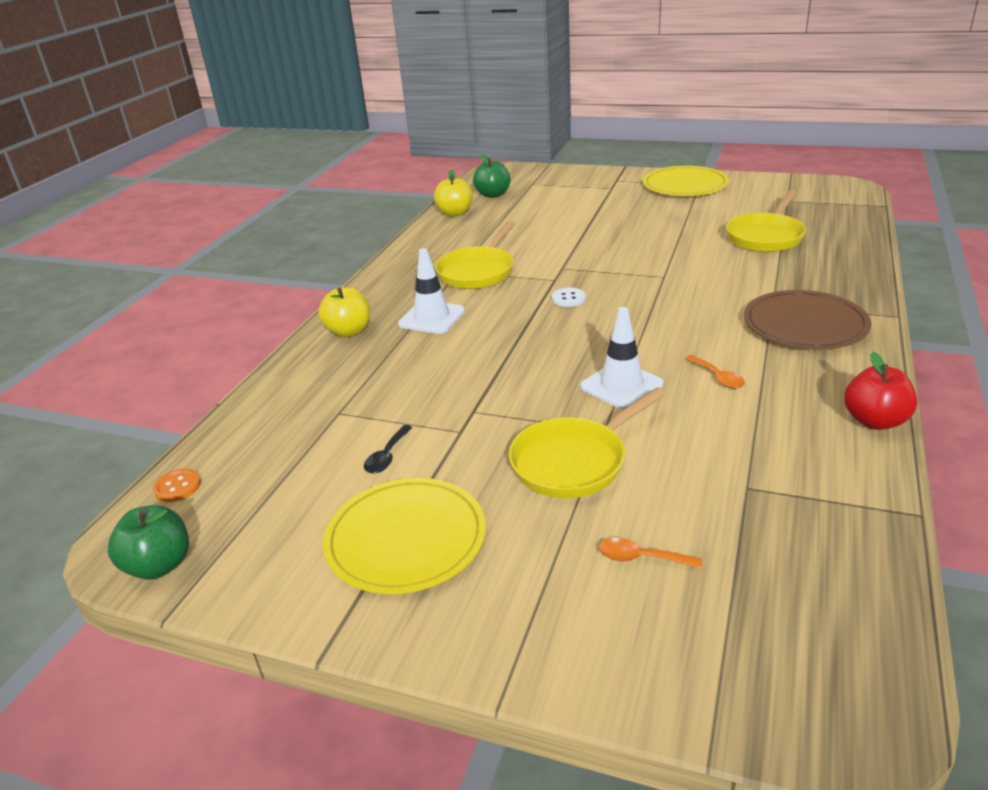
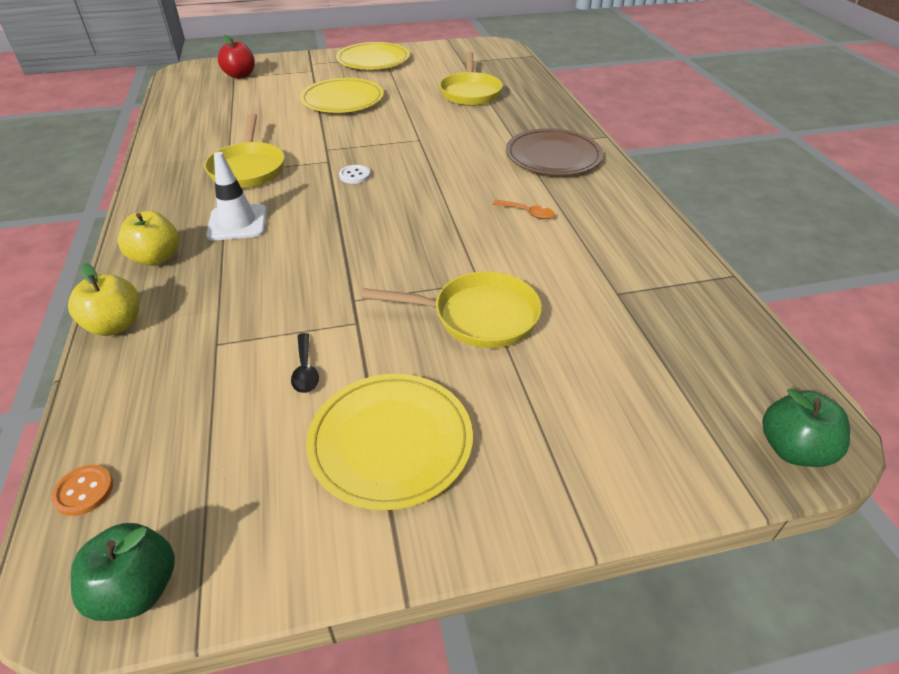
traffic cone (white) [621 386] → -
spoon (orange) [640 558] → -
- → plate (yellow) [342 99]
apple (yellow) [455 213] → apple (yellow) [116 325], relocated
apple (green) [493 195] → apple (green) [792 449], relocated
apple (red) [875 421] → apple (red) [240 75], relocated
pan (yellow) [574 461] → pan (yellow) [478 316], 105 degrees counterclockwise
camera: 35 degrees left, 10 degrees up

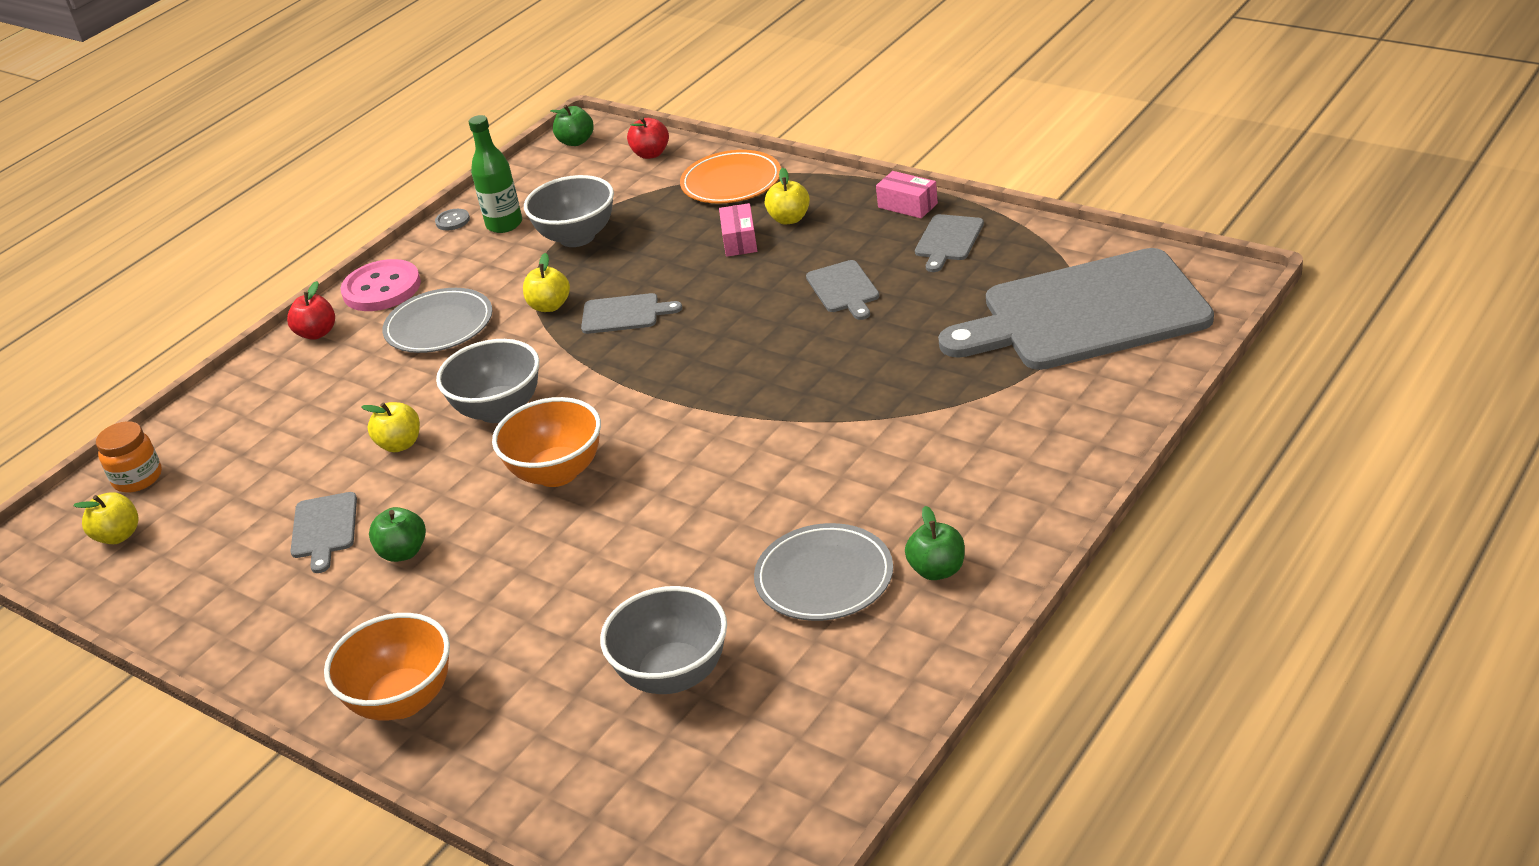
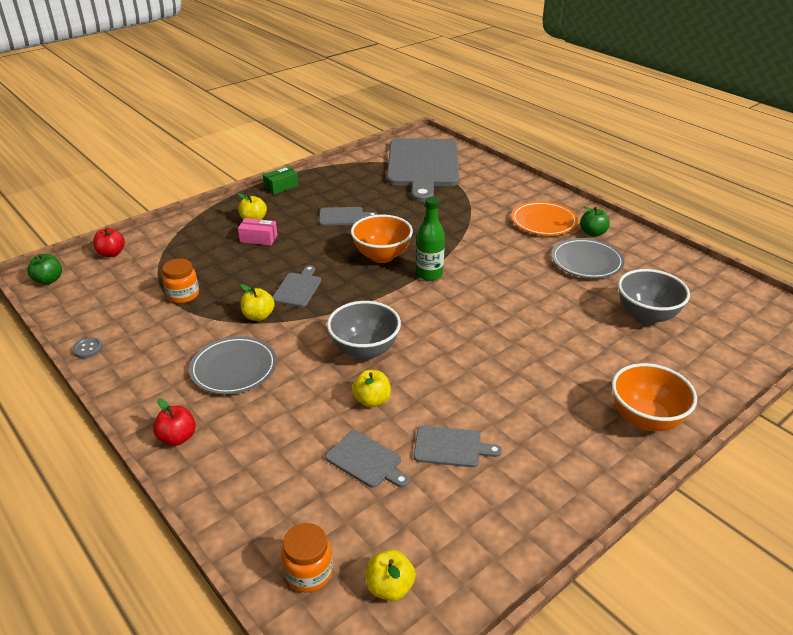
button (pink) [382 288] → -
apple (green) [403 552] → -
bottle (green) [504 224] → bottle (green) [429 274], relocated
bowl (orange) [557 473] → bowl (orange) [382 256], relocated
plate (orange) [731 182] → plate (orange) [543 222], relocated
cutting board (grey) [948 240] → cutting board (grey) [366 460], relocated
bowl (grey) [577 237] → jar (orange) [183 295]
box (pink) [907 205] → box (green) [281 187]
camera: 80 degrees left, 0 degrees up

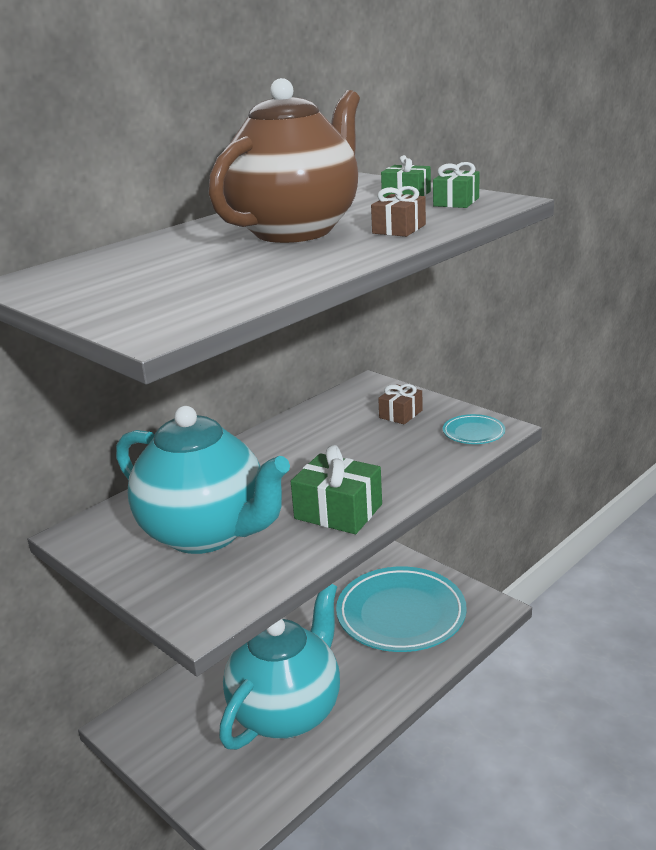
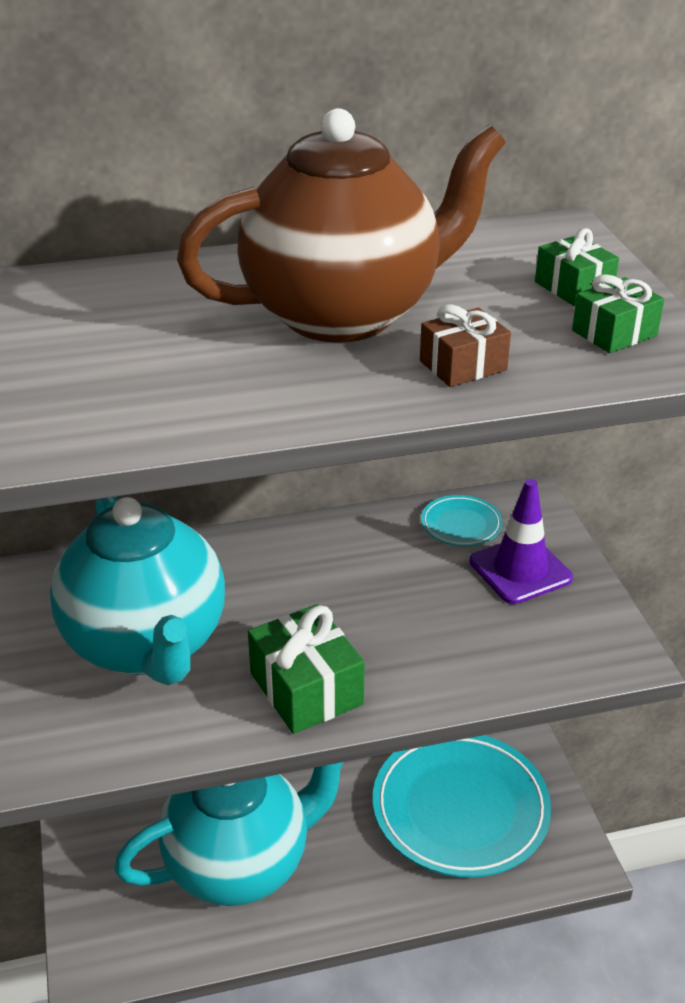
plate (turquoise) [473 433] → plate (turquoise) [461 525], relocated
gift (brown) [400 414] → traffic cone (purple) [520 570]
camera: 30 degrees right, 10 degrees up

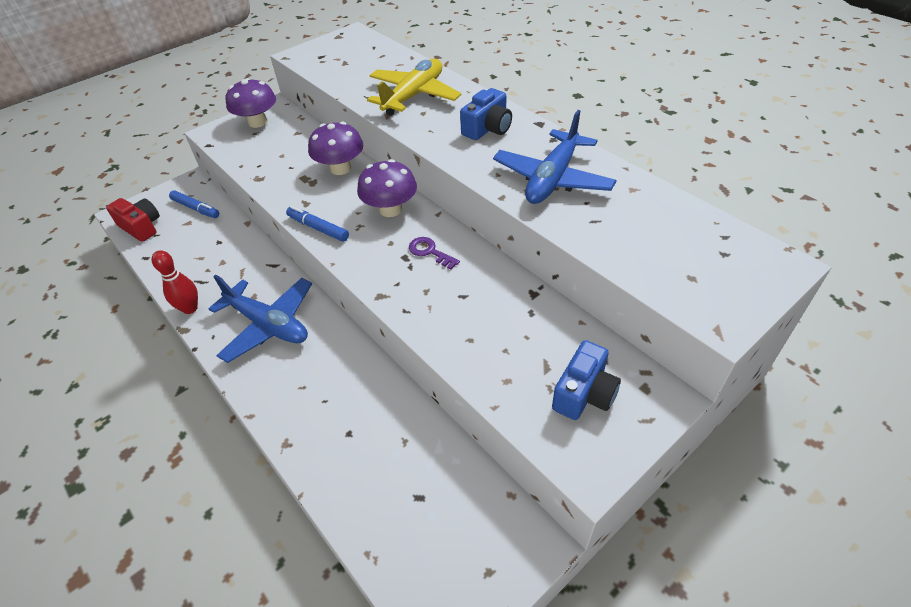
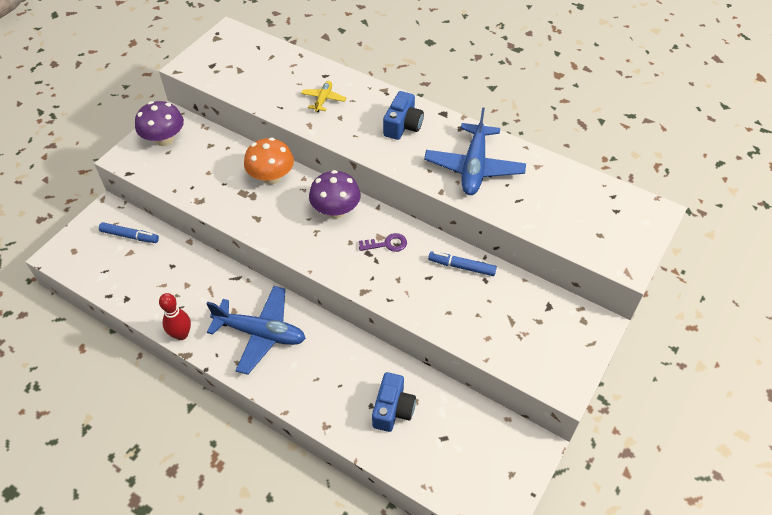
camera (red) [141 227] → -
marker (blue) [318 228] → marker (blue) [461 267], relocated
camera (blue) [584 393] → camera (blue) [393 409], relocated
mushroom (purple) [340 168] → mushroom (orange) [271 177]
key (purple) [430 252] → key (purple) [386 244], 150 degrees clockwise
plane (yellow) [414 96] → plane (yellow) [323 100], x0.49
camera: 20 degrees left, 5 degrees up

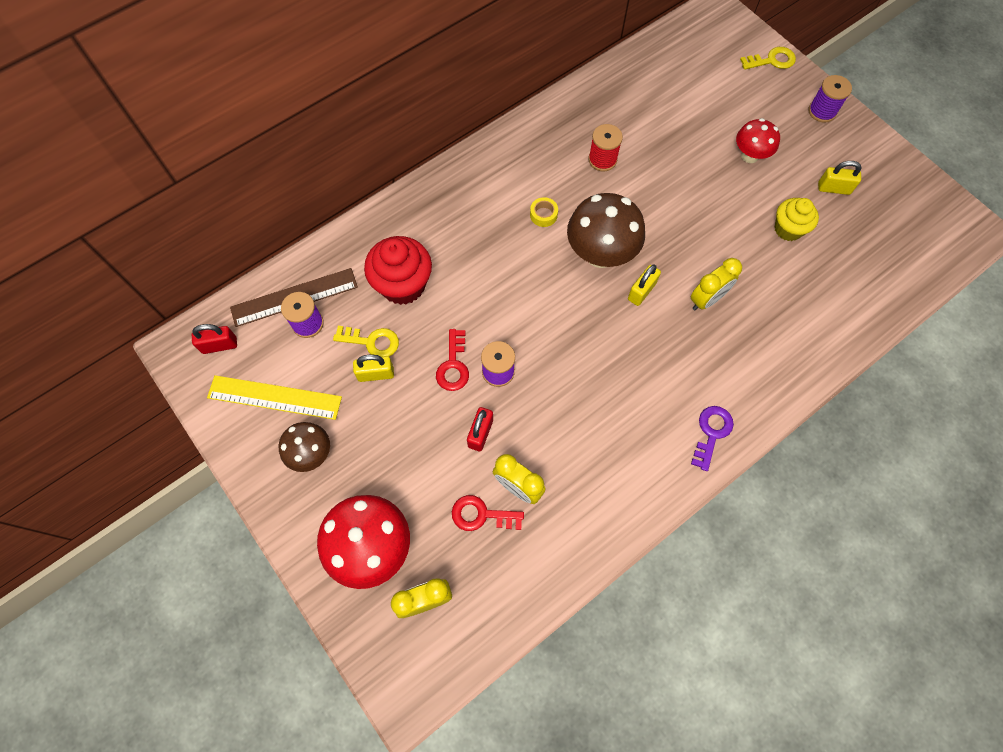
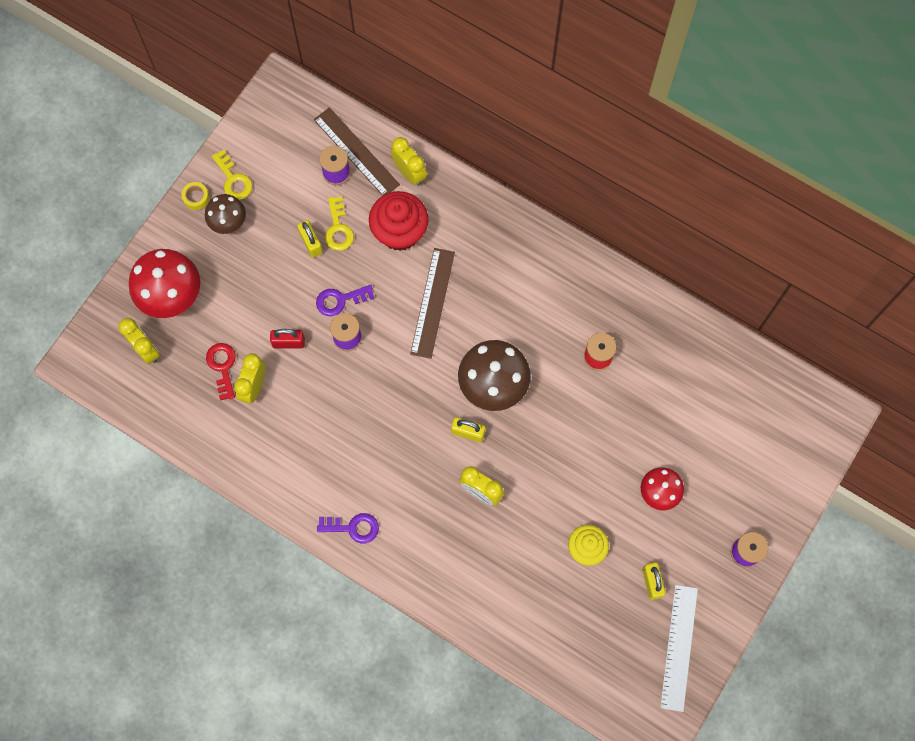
padlock (red) [219 345] → -
ruler (yellow) [274 397] → -
- → clock (yellow) [409 173]
- → ruler (brown) [432 302]
- → ruler (white) [679 647]
tape (yellow) [543 215] → tape (yellow) [196 198], relocated
key (yellow) [772 60] → key (yellow) [233 179], relocated
key (red) [453 365] → key (purple) [340 300]
camera: 70 degrees right, 5 degrees up

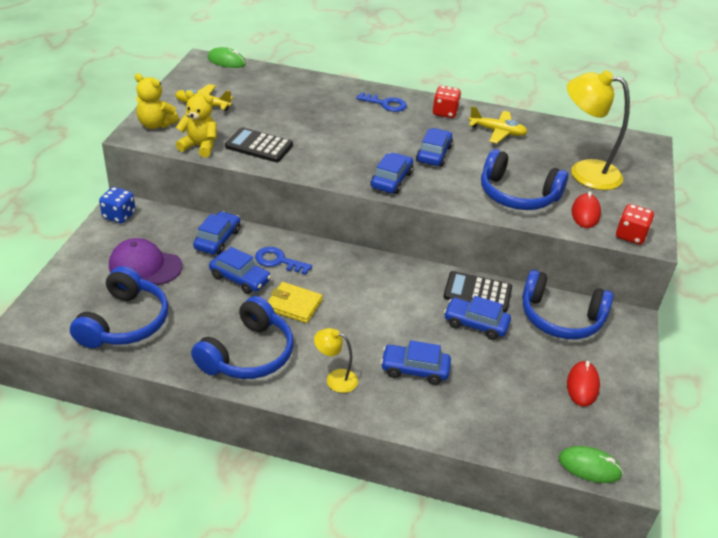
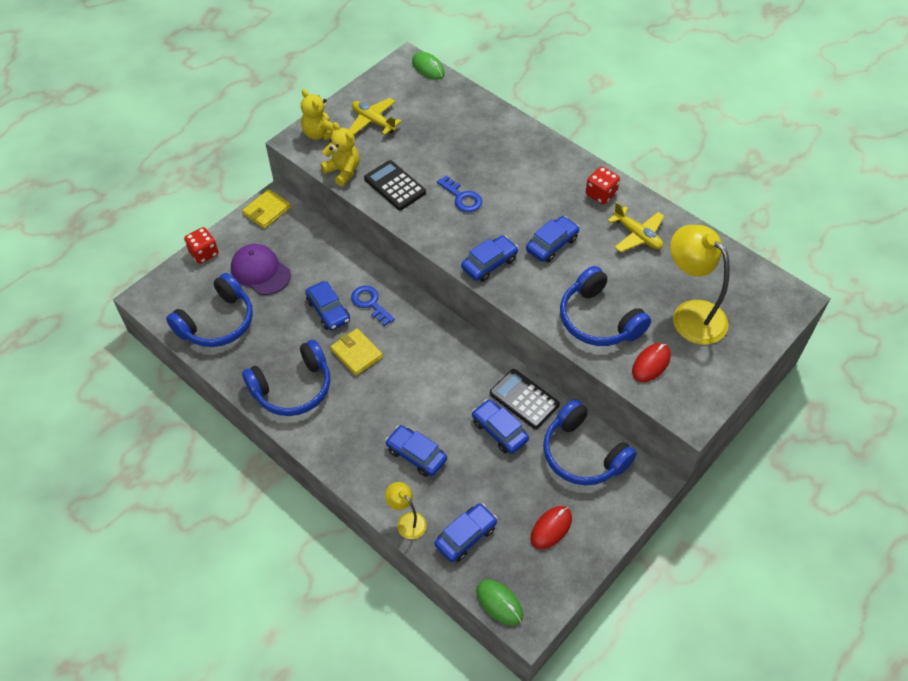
car (blue) [217 239] → car (blue) [466 536], relocated
lamp (yellow) [335 379] → lamp (yellow) [407 521], relocated
key (blue) [386 104] → key (blue) [462 197], relocated
dice (red) [630 236] → dice (red) [204 253], relocated
dice (blue) [119 216] → wallet (yellow) [267 211]
camera: 30 degrees right, 15 degrees up

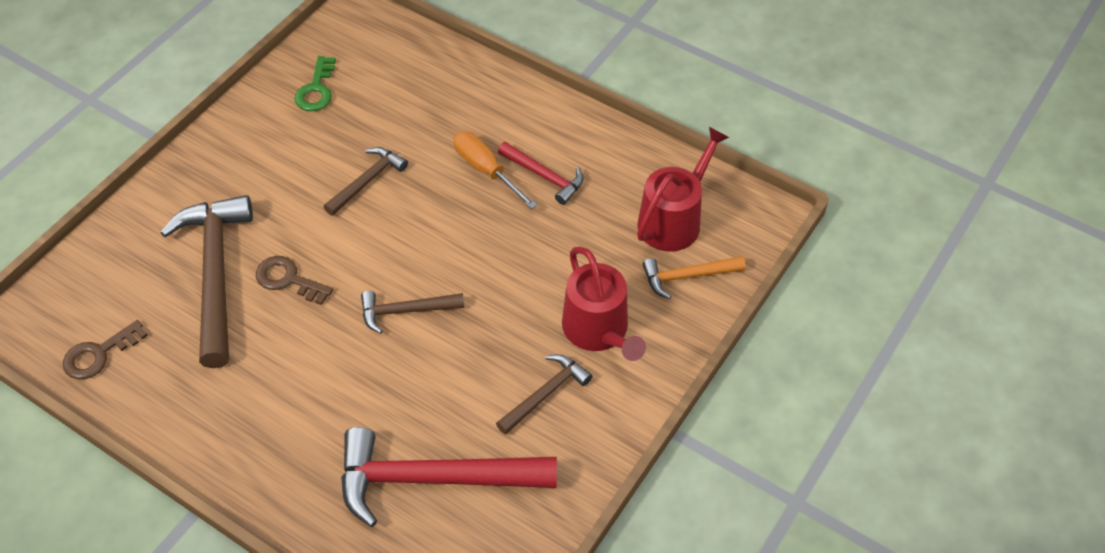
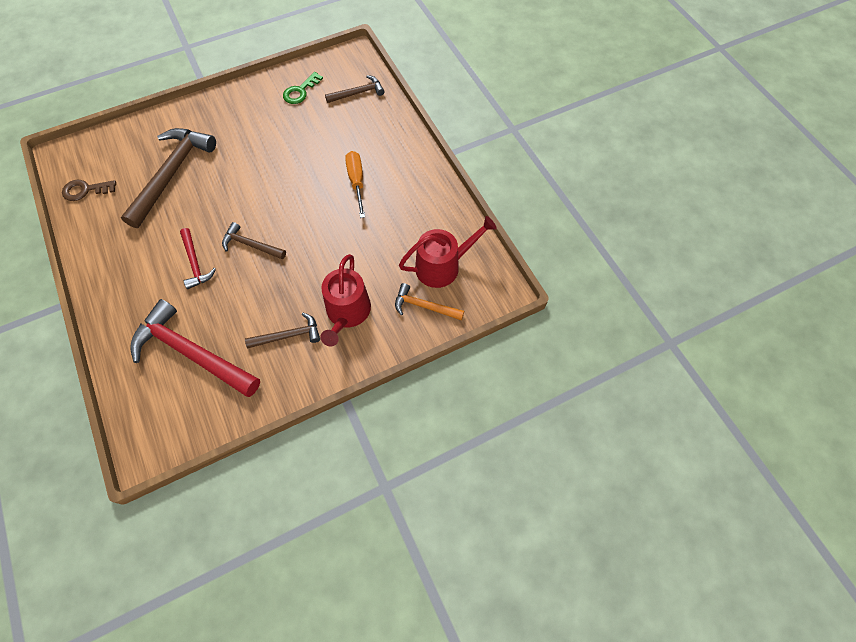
key (brown) [288 279] → -
hammer (brown) [367 181] → hammer (brown) [358 93], relocated
hammer (red) [544 176] → hammer (red) [195 263], relocated
camera: 30 degrees right, 10 degrees up

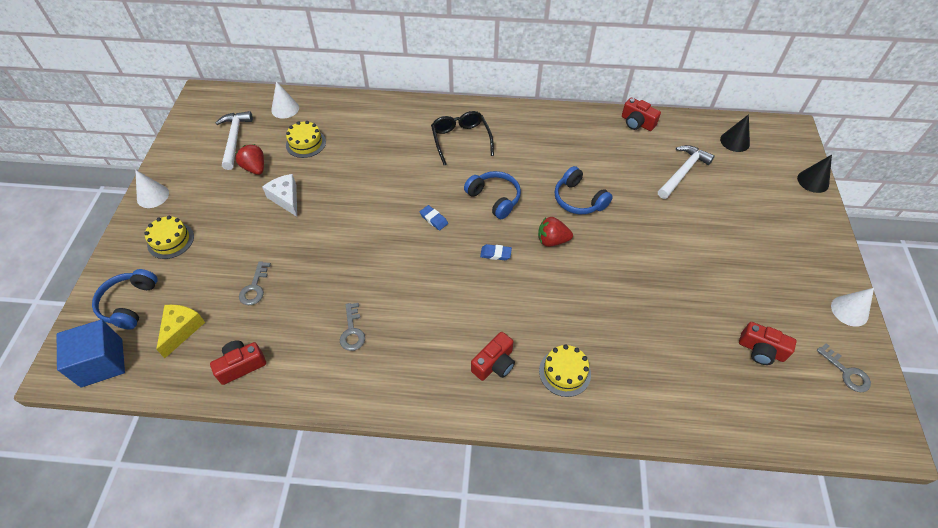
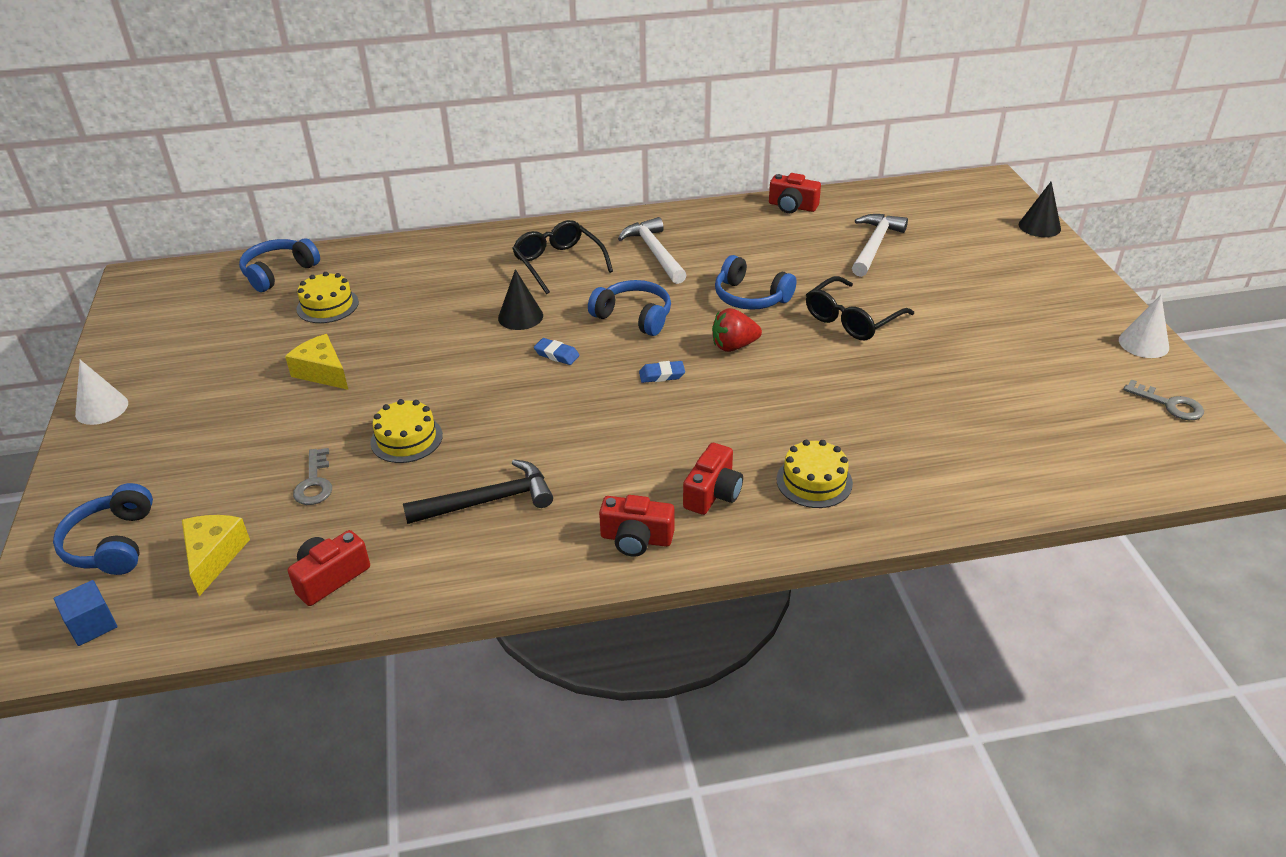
strawberry (red) [255 168] → -
- → glasses (black) [852 319]
cake (yellow) [170 240] → cake (yellow) [406 439], relocated
hammer (white) [235 139] → hammer (white) [655 252], relocated
cone (black) [735 141] → cone (black) [520 316], relocated
camera (red) [761 350] → camera (red) [636 539], relocated
cone (white) [285 109] → headphones (blue) [279 273]
key (grey) [352 331] → hammer (black) [488 501]
cheese (white) [286 198] → cheese (yellow) [322 372]
cube (blue) [102 362] → cube (blue) [92 625], x0.56
camera: 15 degrees left, 15 degrees down

